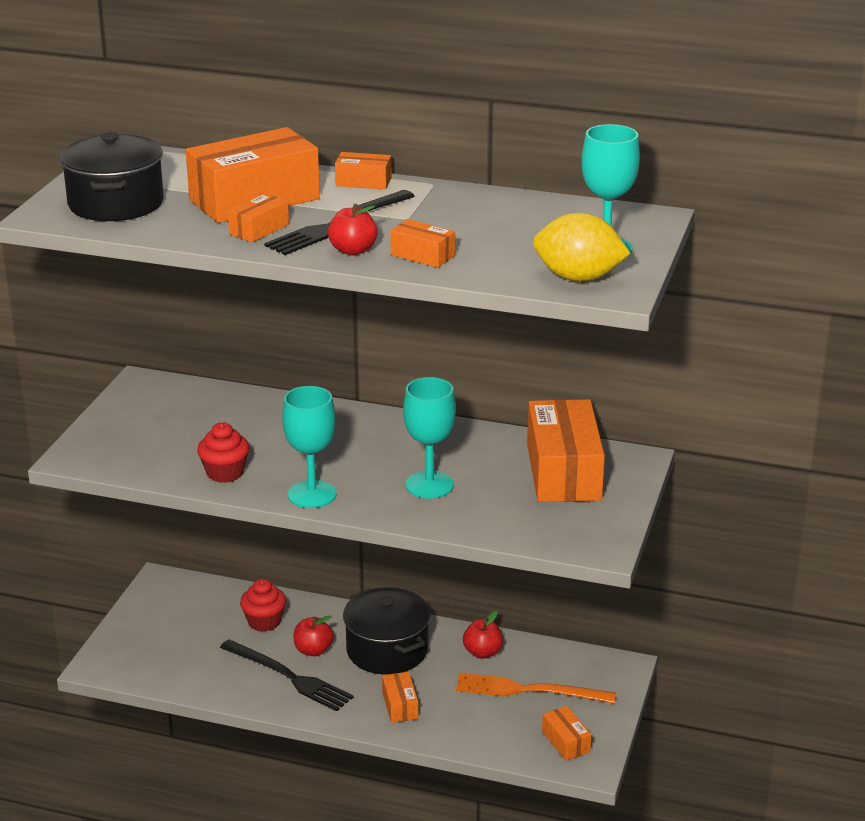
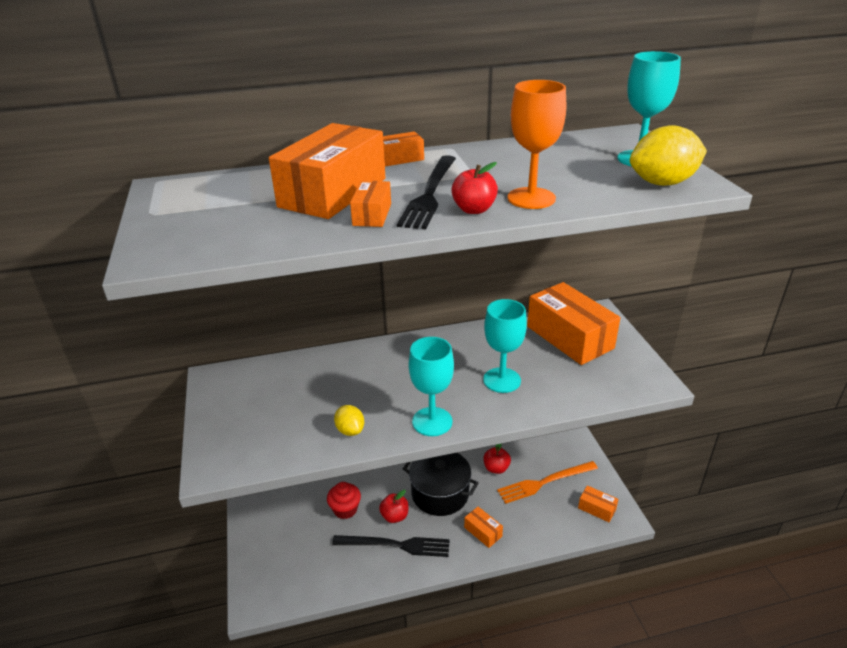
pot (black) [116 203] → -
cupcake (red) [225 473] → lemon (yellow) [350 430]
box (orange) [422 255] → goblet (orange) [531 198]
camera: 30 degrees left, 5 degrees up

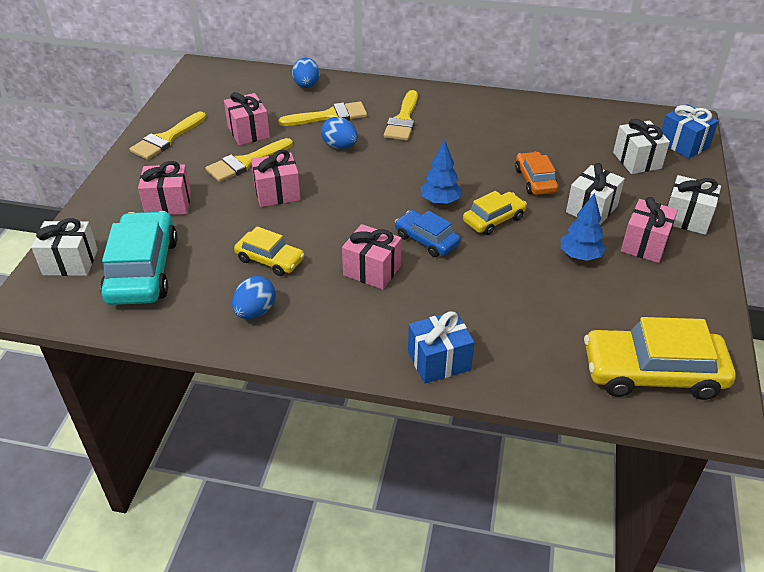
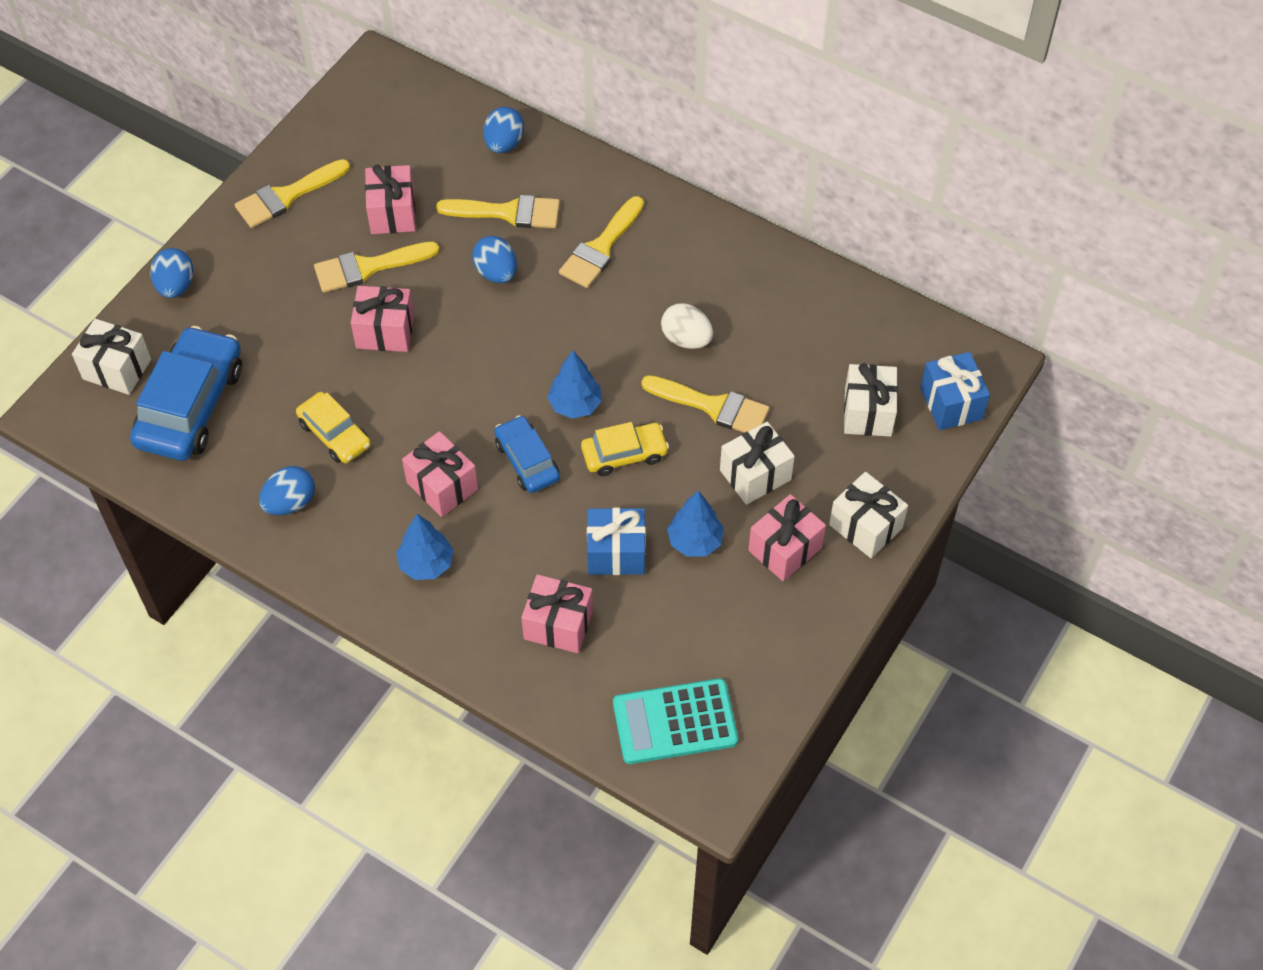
- → egg (blue) [176 286]
- → tree (blue) [426 564]
- → egg (white) [686 339]
gift (pink) [168 204] → gift (pink) [558 624], relocated
gift (blue) [439 361] → gift (blue) [616 553], relocated
car (orange) [535 180] → brush (yellow) [713 406]
car (yellow) [652 373] → calculator (turquoise) [675 722]
car (turquoise) [142 270] → car (blue) [190 405]
camera: 20 degrees right, 15 degrees up

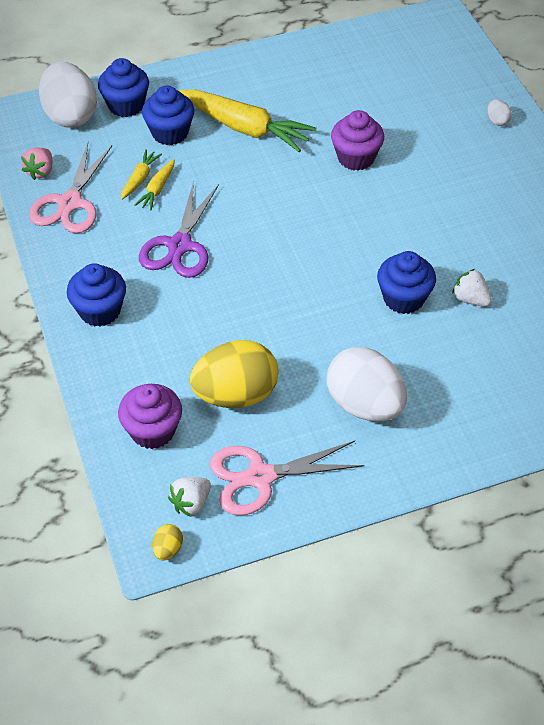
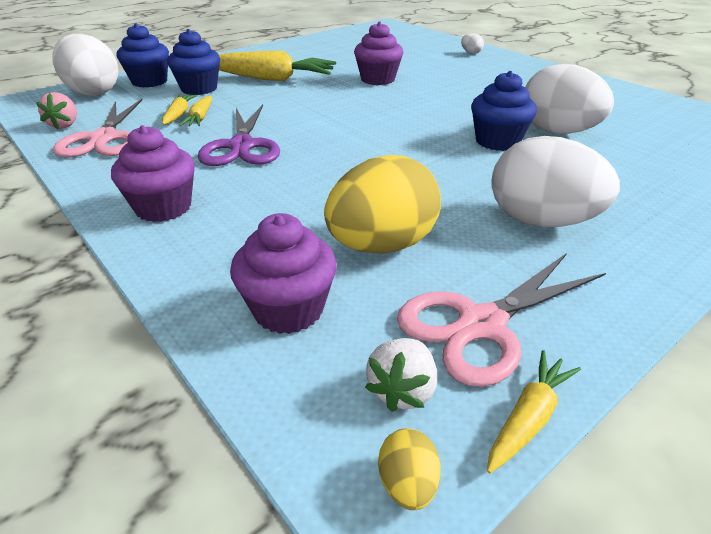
- → carrot (yellow) [528 417]
strawberry (white) [470 299] → egg (white) [557 132]
cupcake (blue) [100 311] → cupcake (purple) [163 207]
camera: 20 degrees left, 15 degrees down

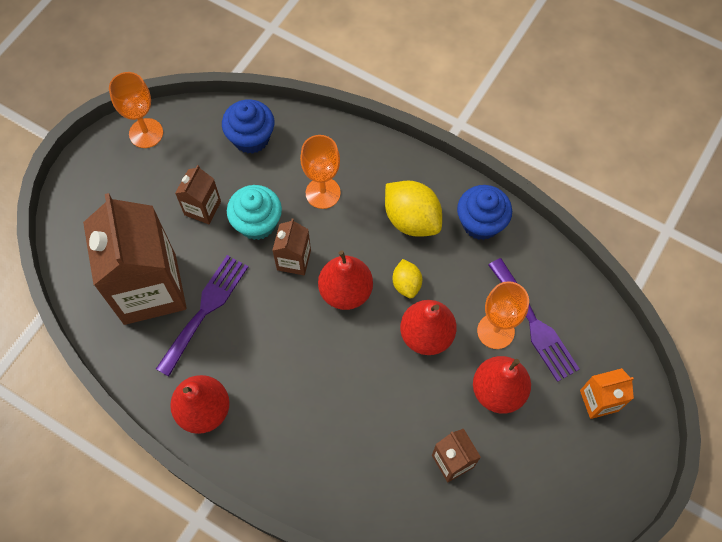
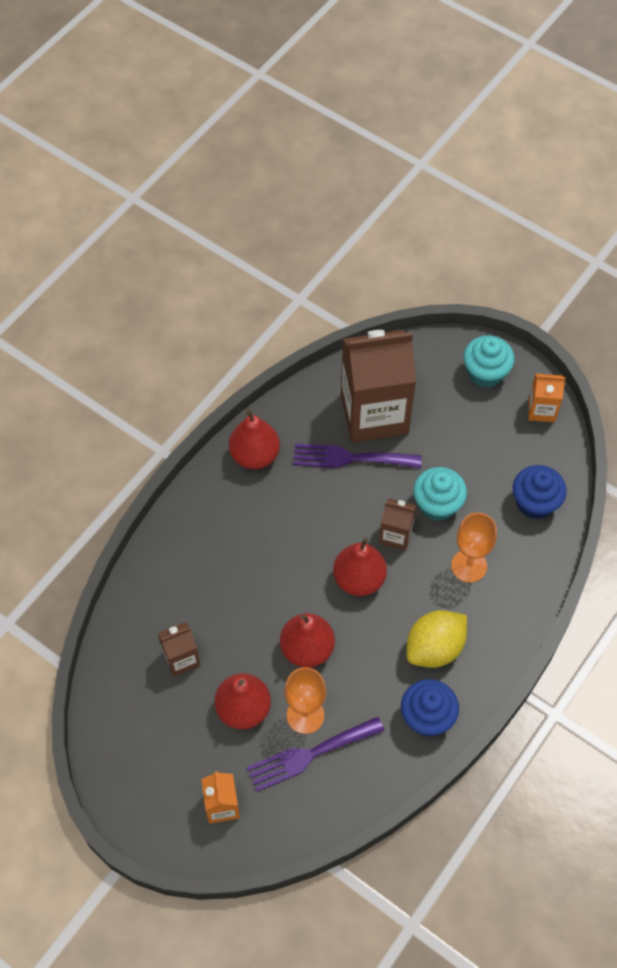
carton (brown) [202 208] → -
lemon (yellow) [406 284] → -
- → cupcake (turquoise) [485 373]
goblet (orange) [146 133] → carton (orange) [541 410]
fork (purple) [205 309] → fork (purple) [350 458], 150 degrees clockwise
camera: 95 degrees right, 5 degrees down

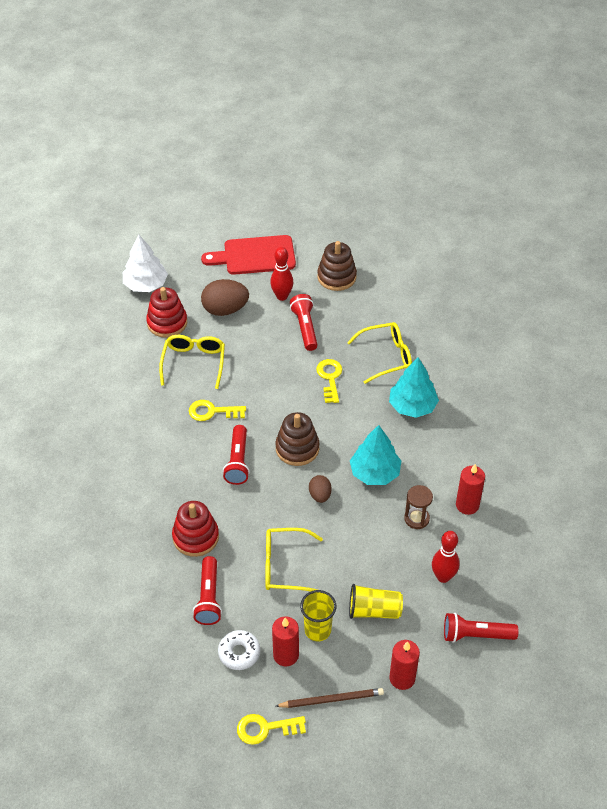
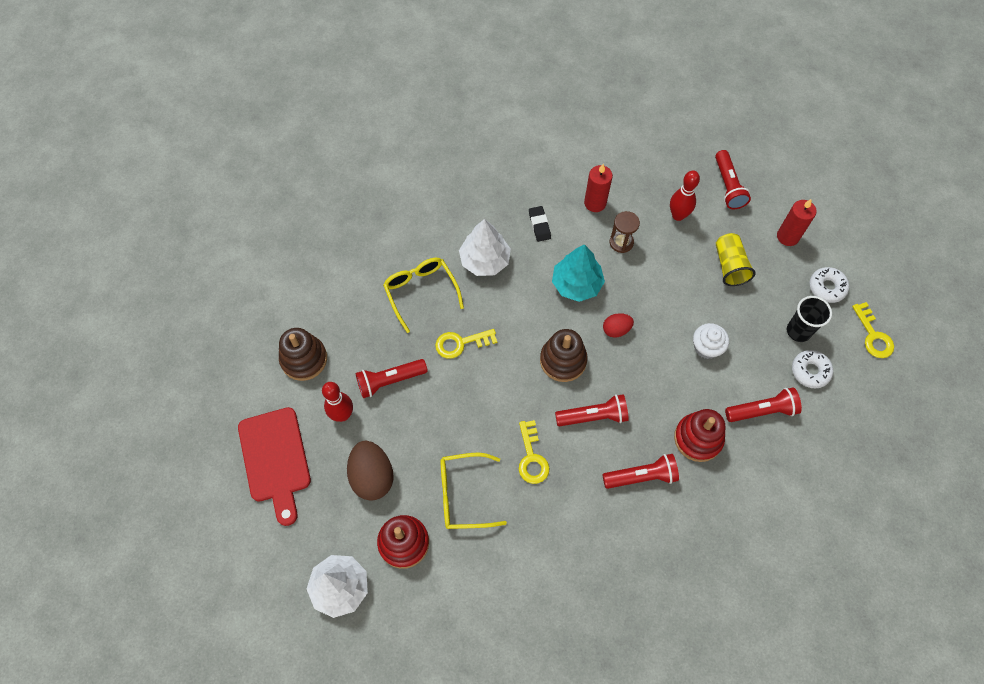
cup (yellow) [317 630] → -
- → eraser (black) [539 225]
- → flashlight (red) [641 476]
glasses (yellow) [285 566] → cupcake (white) [706 347]
candle (red) [286 655] → cup (black) [798 331]
pencil (brown) [332 699] → donut (white) [827 287]
egg (brown) [320 495] → egg (red) [616 330]
tree (turquoise) [412 406] → tree (white) [485 260]
camera: 100 degrees left, 15 degrees up

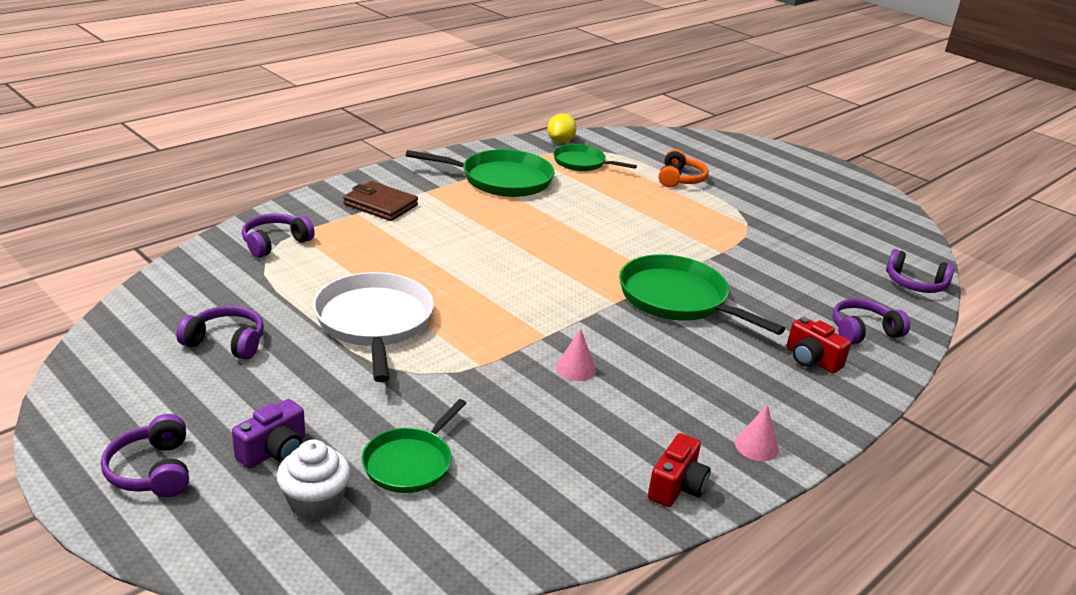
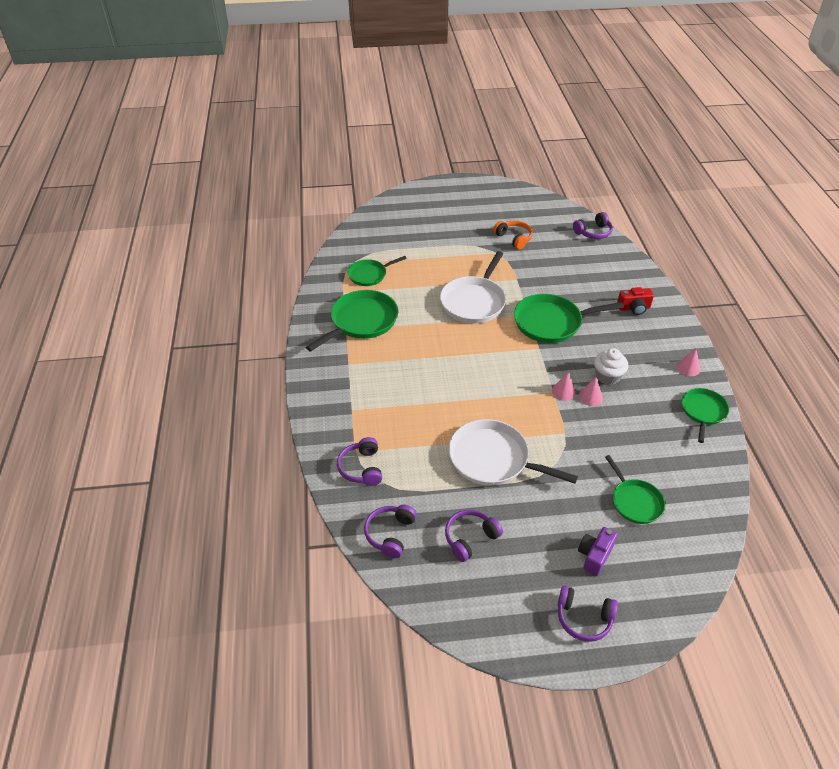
wallet (brown) [380 205] → -
lemon (yellow) [560 141] → -
- → pan (white) [474 302]
- → cone (pink) [563 392]
cupcake (white) [315 502] → cupcake (white) [607 376], relocated
headphones (orange) [680 179] → headphones (orange) [514 238], relocated
headphones (purple) [863 331] → headphones (purple) [390 534], relocated
camera (red) [677 486] → pan (green) [703 411]
camera (purple) [274 451] → camera (purple) [594 555], 135 degrees counterclockwise
camera: 50 degrees left, 15 degrees up

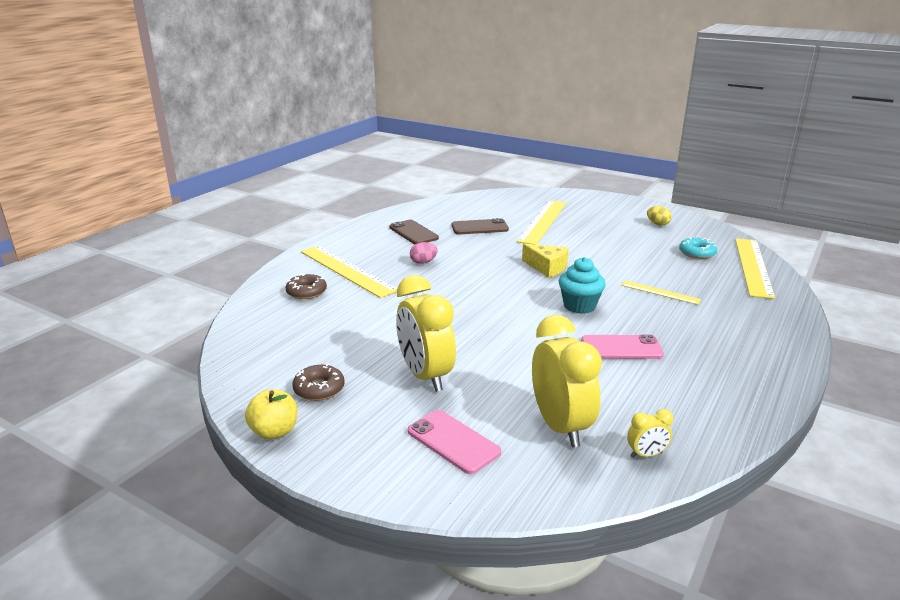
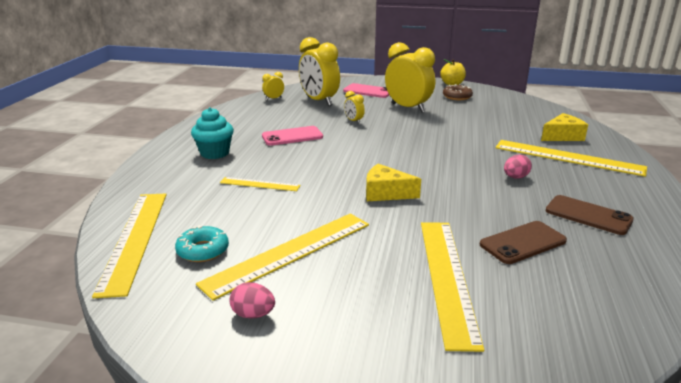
- → ruler (yellow) [289 252]
- → clock (yellow) [354 121]
cupcake (turquoise) [579 306] → cupcake (turquoise) [215 153], relocated
donut (brown) [306 292] → cheese (yellow) [562 136]
egg (yellow) [658 224] → egg (pink) [253 314]
camera: 160 degrees right, 0 degrees up

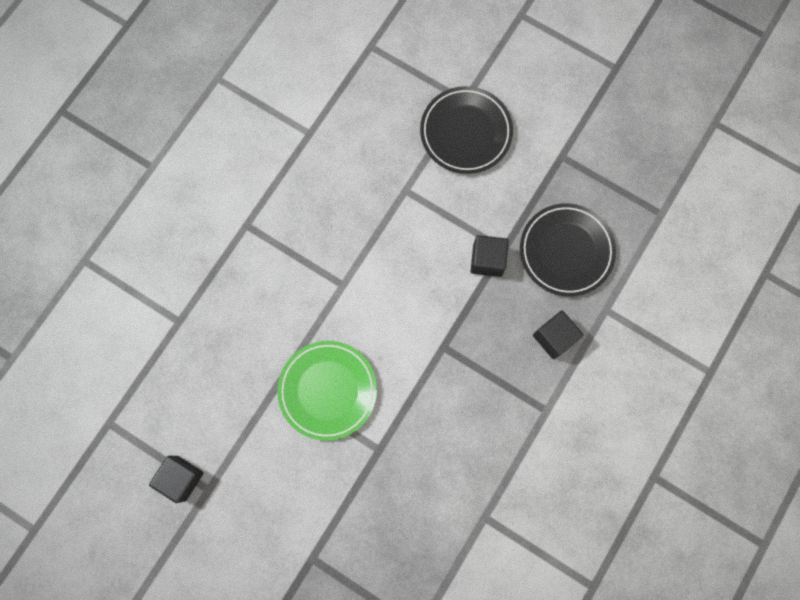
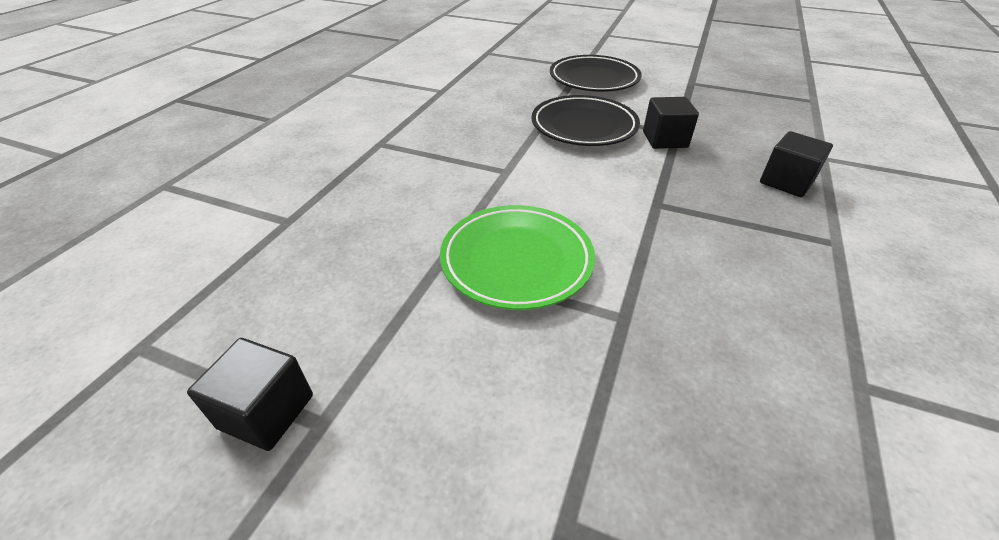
plate (black) [566 251] → plate (black) [584 126], relocated
camera: 10 degrees left, 35 degrees down

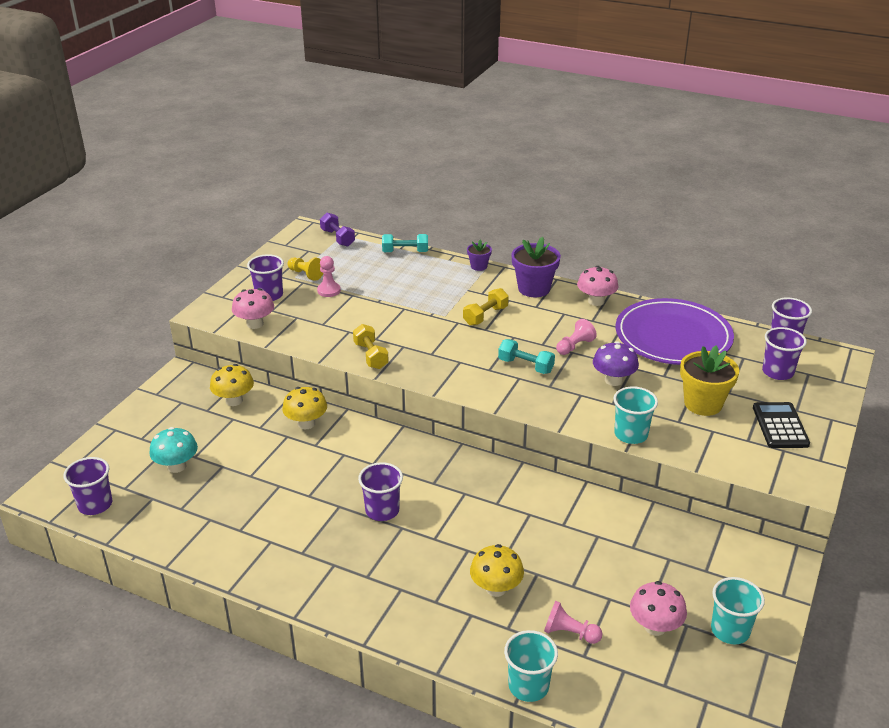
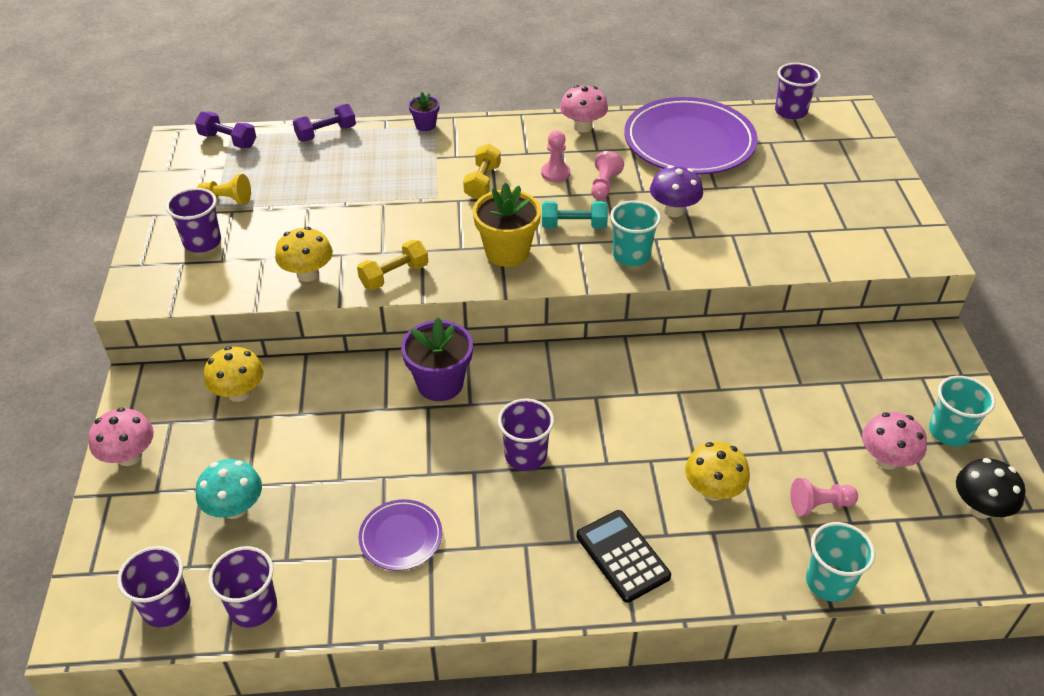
- → plate (purple) [401 537]
- → mushroom (black) [979 508]
mushroom (pink) [255 324] → mushroom (pink) [129 456], relocated
mushroom (yellow) [306 423] → mushroom (yellow) [308 274], relocated
pawn (pink) [329 290] → pawn (pink) [555 173], relocated
flower pot (purple) [534 289] → flower pot (purple) [440 384], relocated
cup (turquoise) [631 434] → cup (turquoise) [631 255], relocated
flower pot (yellow) [703 404] → flower pot (yellow) [507 252], relocated
calculator (black) [780 426] → calculator (black) [622 556], relocated
cup (purple) [777 372] → cup (purple) [253 607], relocated
dumbbell (turquoise) [405 252] → dumbbell (purple) [326 133]
dumbbell (yellow) [371 356] → dumbbell (yellow) [394 276], 75 degrees counterclockwise
camera: 30 degrees left, 10 degrees up

